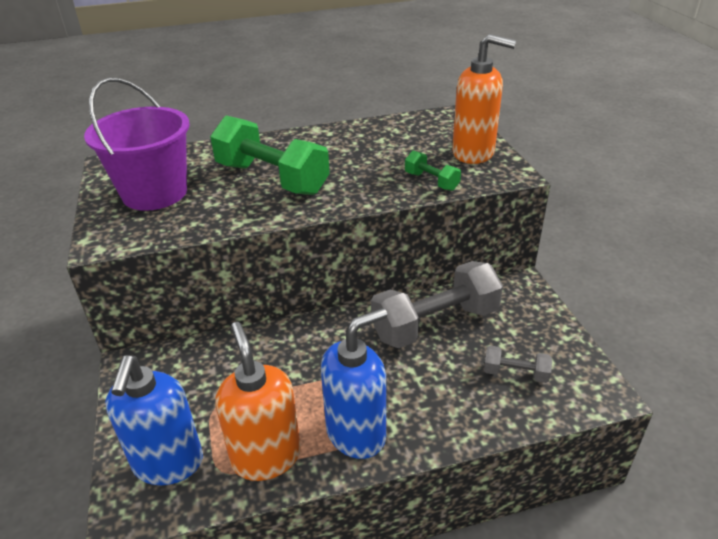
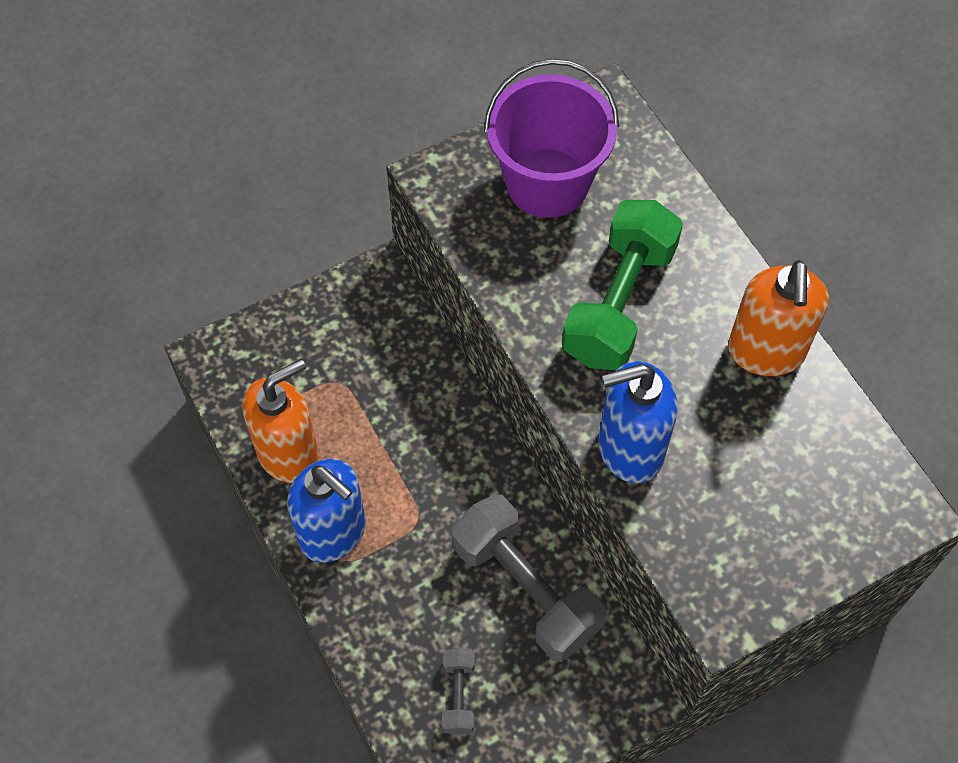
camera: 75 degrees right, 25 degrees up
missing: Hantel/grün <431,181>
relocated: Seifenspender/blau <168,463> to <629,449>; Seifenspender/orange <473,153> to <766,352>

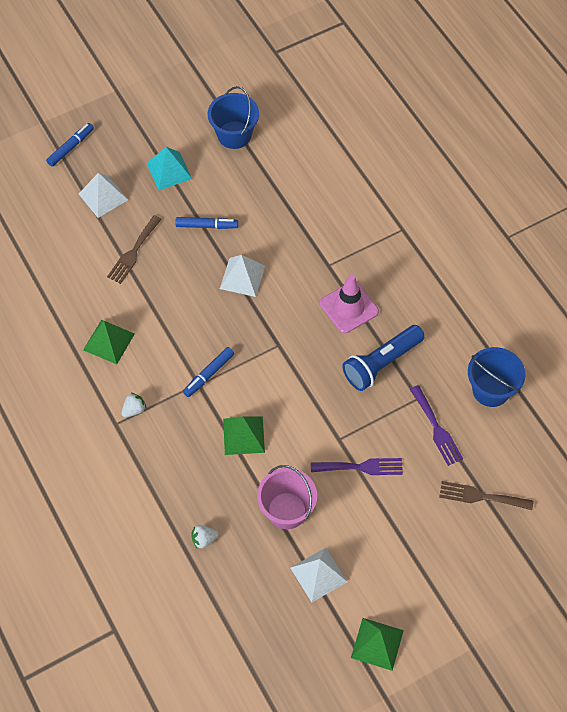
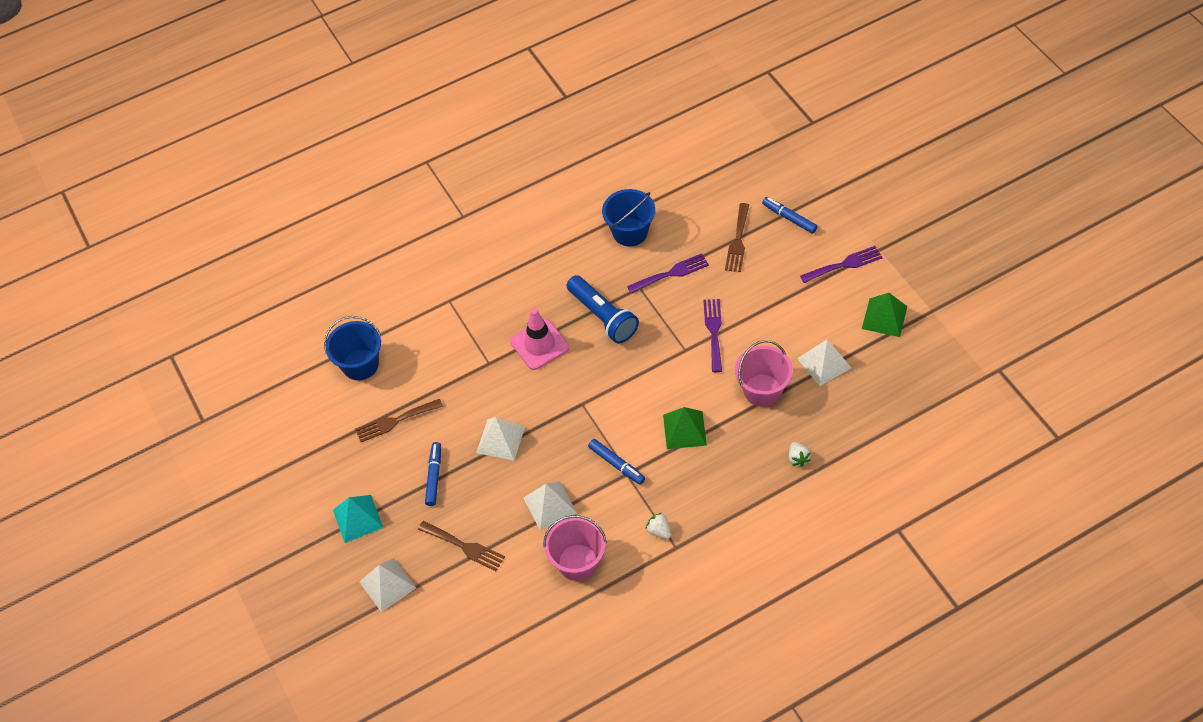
camera: 85 degrees left, 5 degrees down
appeared: Gabel/braun <395,421>; Pyramide/weiß <550,505>; Gabel/lila <844,264>
relocated: Filzstift/blau <71,147> to <789,218>; Eimer/blau <234,135> to <360,364>
exchanged: Pyramide/grün <108,341> to Eimer/rosa <578,562>

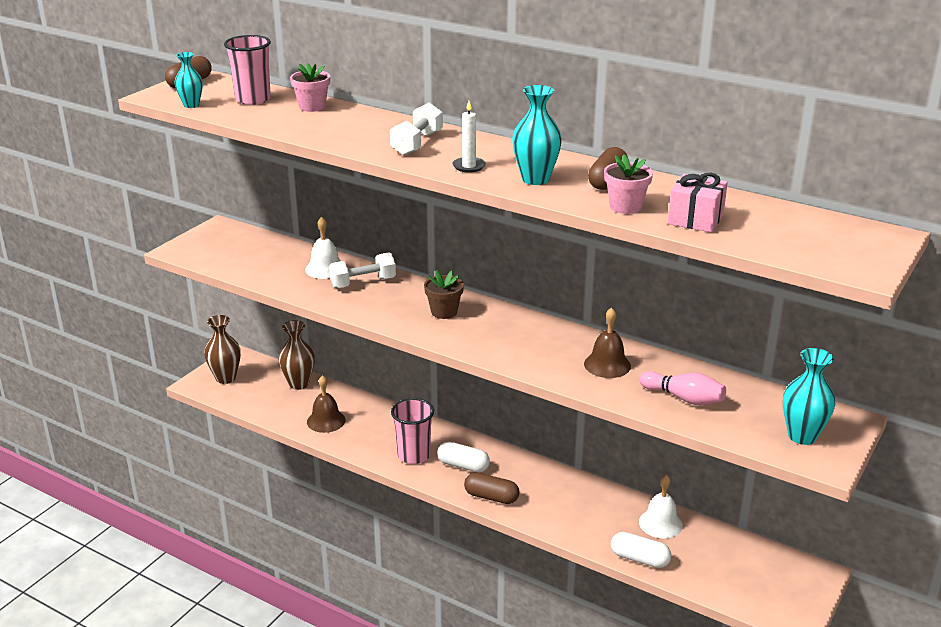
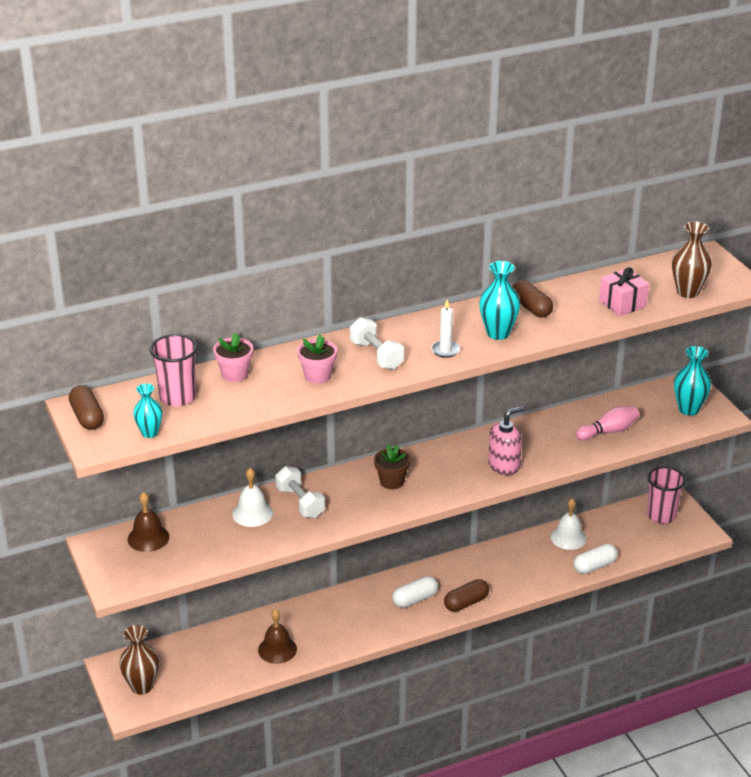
camera: 55 degrees left, 5 degrees up
appeared: Seifenspender/rosa <504,465>
relocated: Vase/braun <299,384> to <687,292>; Becher/rosa <414,455> to <661,515>; Glocke/braun <607,365> to <148,538>; Blumentopf/rosa <625,207> to <317,376>
spun: Hantel/weiß <363,283> = <300,503> 45 degrees counterclockwise

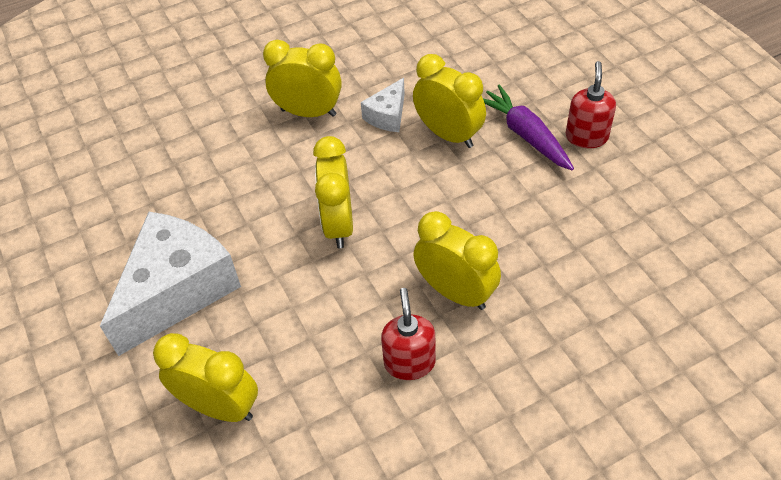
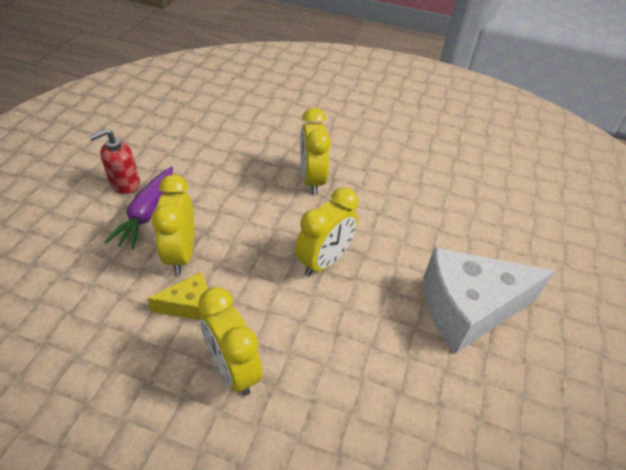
camera: 140 degrees left, 5 degrees down
missing: Wecker/gelb <220,407>; Seifenspender/rot <409,362>
colour: Käse/weiß <387,116> to Käse/gelb <189,305>

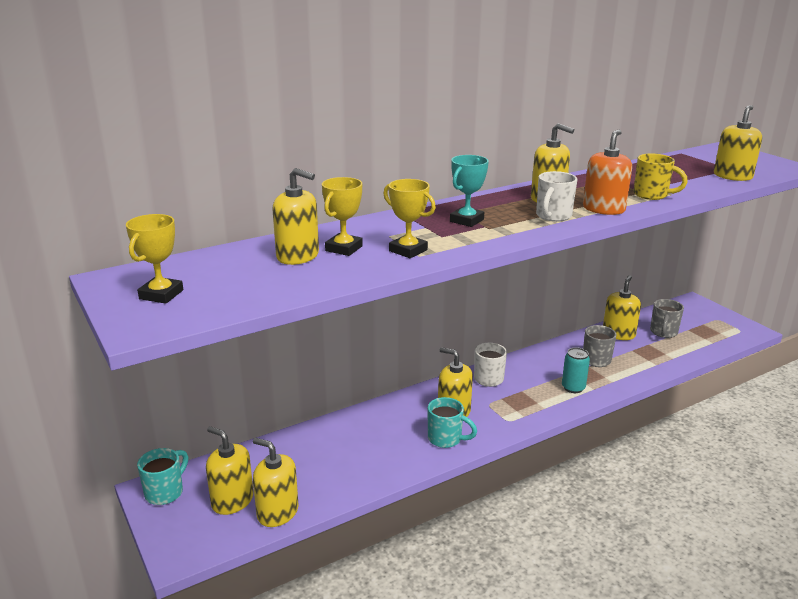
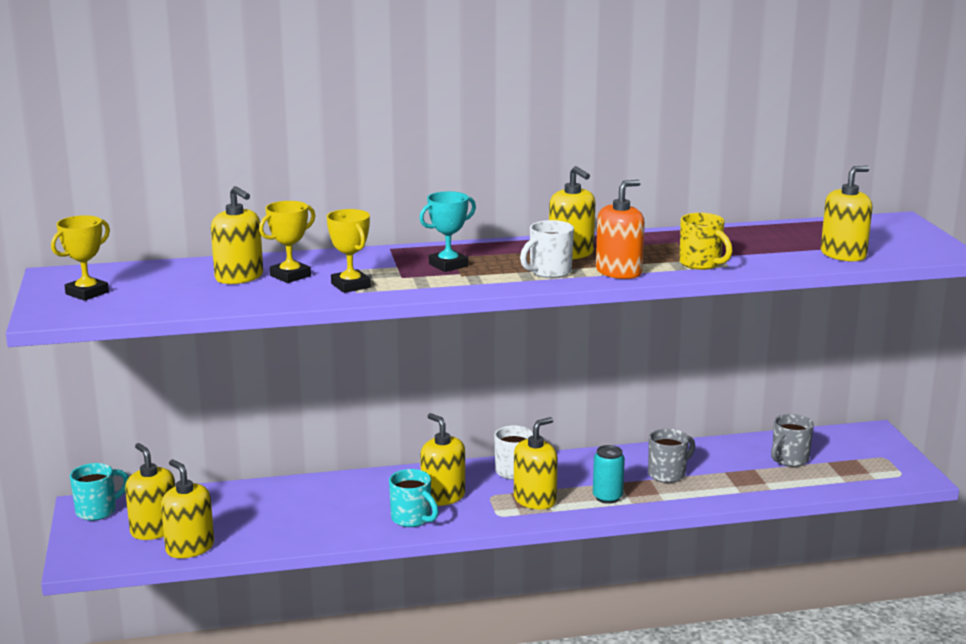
camera: 20 degrees right, 5 degrees down
relocated: Seifenspender/gelb <618,334> to <535,500>

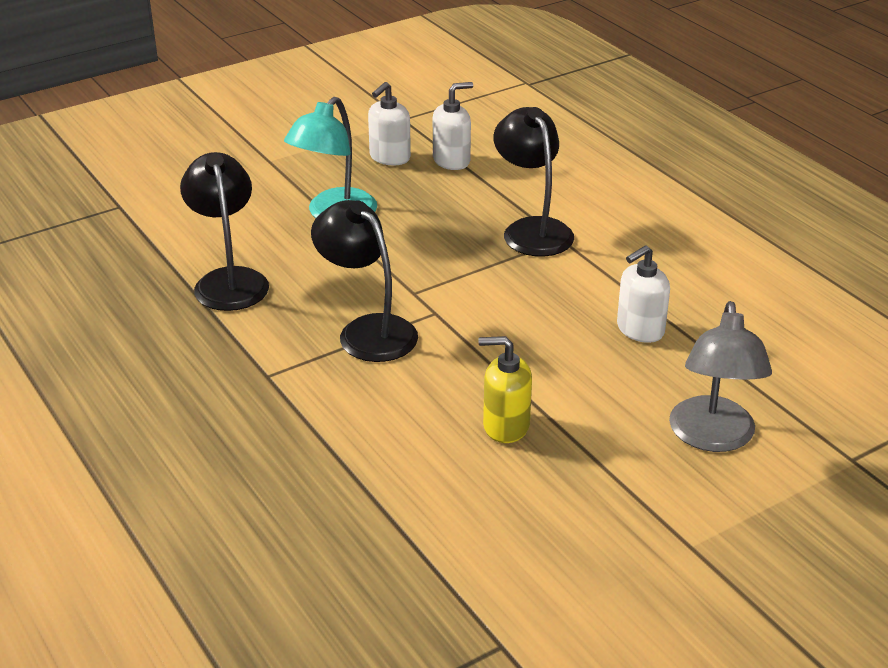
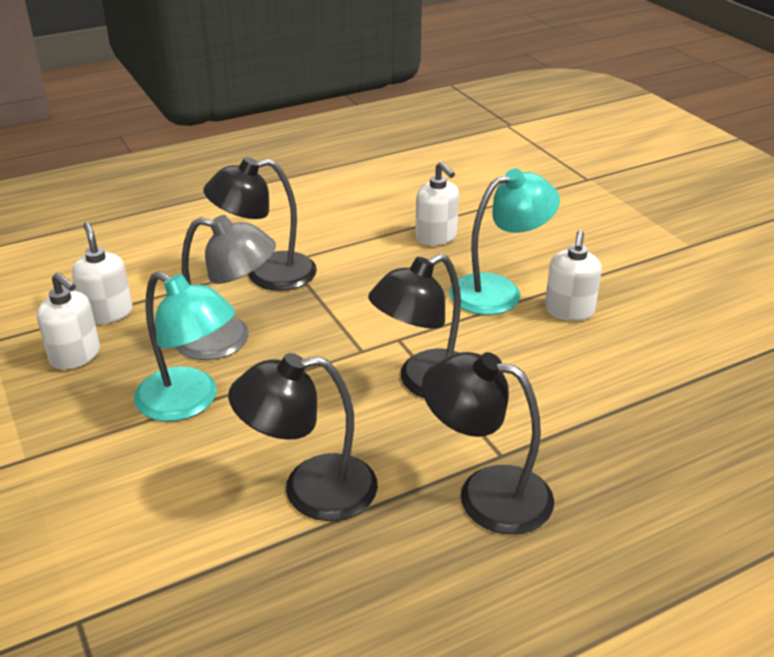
camera: 85 degrees left, 0 degrees up
appeared: Lampe/schwarz <486,494>; Lampe/türkis <498,291>
relocated: Lampe/grau <712,437> to <227,339>
colour: Seifenspender/gelb <505,426> to Seifenspender/weiß <569,311>

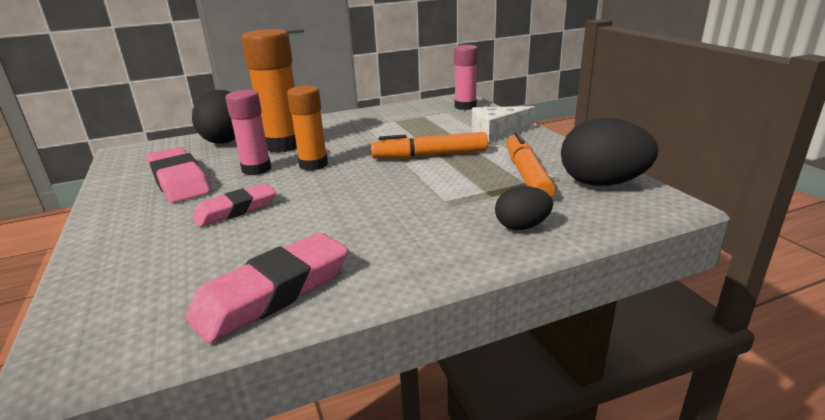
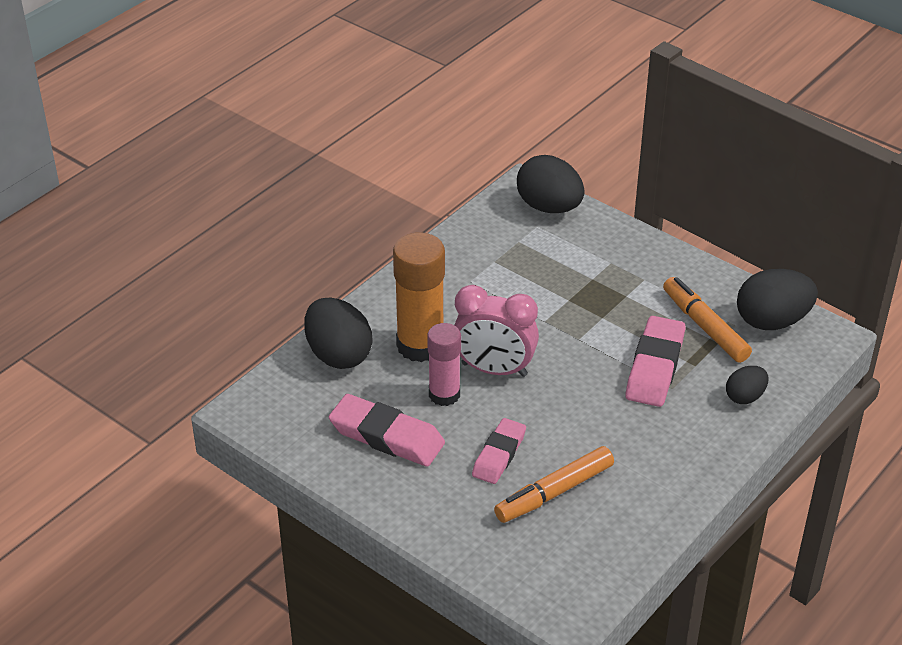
camera: 30 degrees left, 15 degrees up
missing: Käse/weiß <496,133>
relocated: Radiergummi/rosa <273,293> to <655,367>; Filzstift/orange <430,155> to <554,493>
exchanged: Klebestift/orange <313,165> to Wecker/rosa <494,370>; Klebestift/rosa <465,106> to Ei/schwarz <549,207>

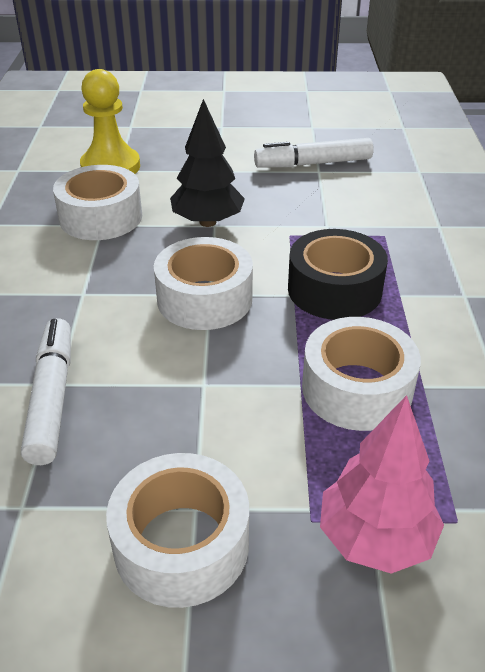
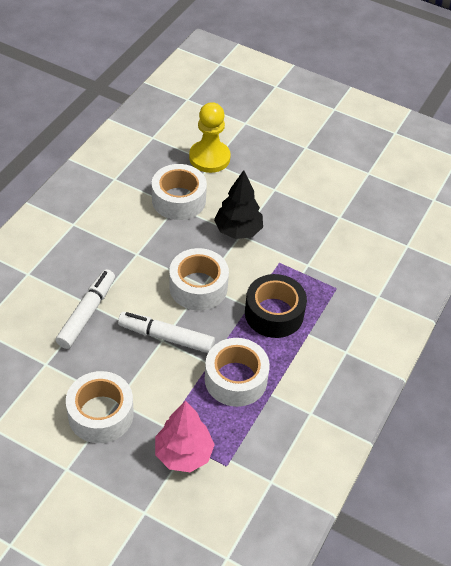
camera: 25 degrees right, 10 degrees up
relocated: Filzstift/weiß <313,163> to <166,337>

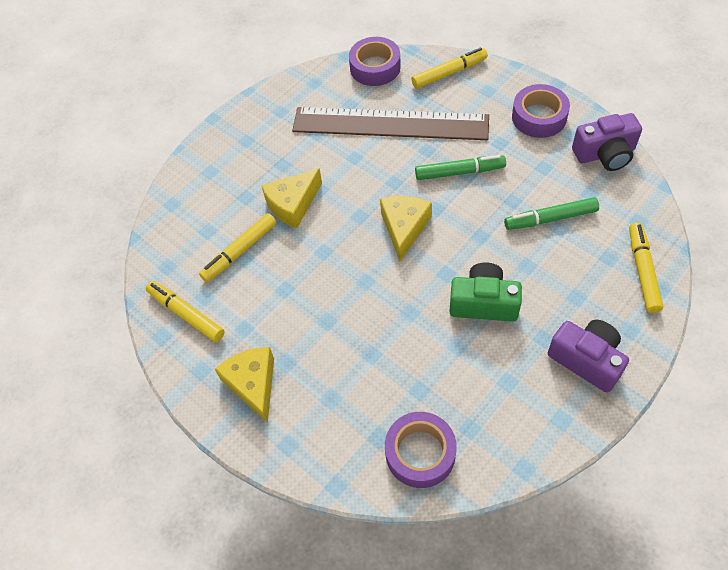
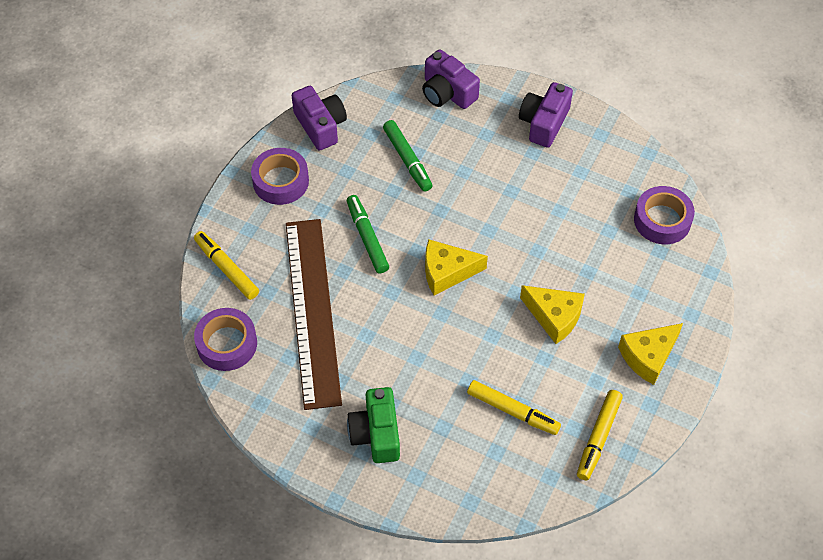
camera: 110 degrees left, 0 degrees up
relocated: Käse/gelb <293,204> to <554,317>; Kamera/grün <483,303> to <376,434>
exchanged: Filzstift/gelb <642,271> to Kamera/lila <447,92>

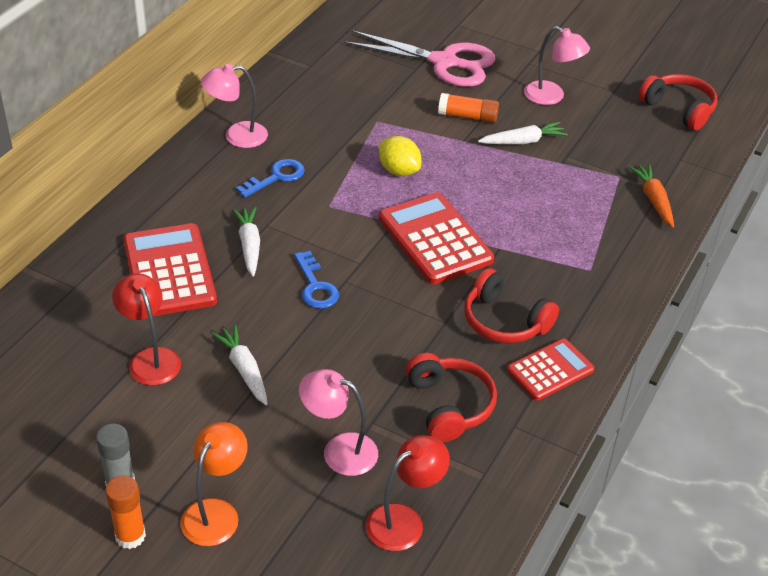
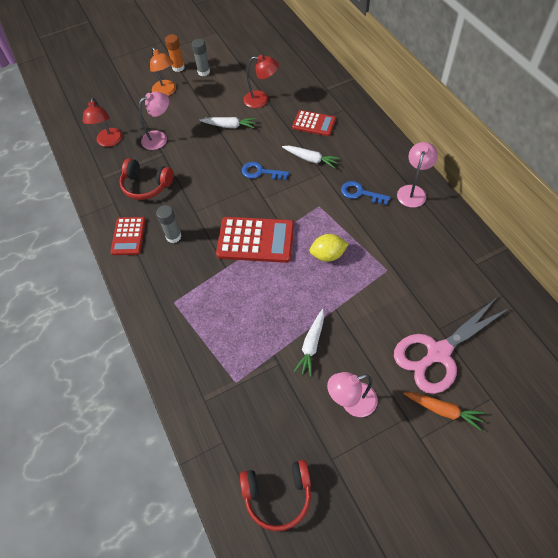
camera: 130 degrees right, 15 degrees up
missing: Klebestift/orange <468,116>
relocated: Karotte/orange <653,200> to <443,410>
exchanged: Kopfhörer/rot <504,321> to Klebestift/grau <173,236>
spun: Schlüssel/blau <276,177> = <360,193> 120 degrees clockwise
size: Taschenrechner/rot <169,271> = <314,123> x0.61

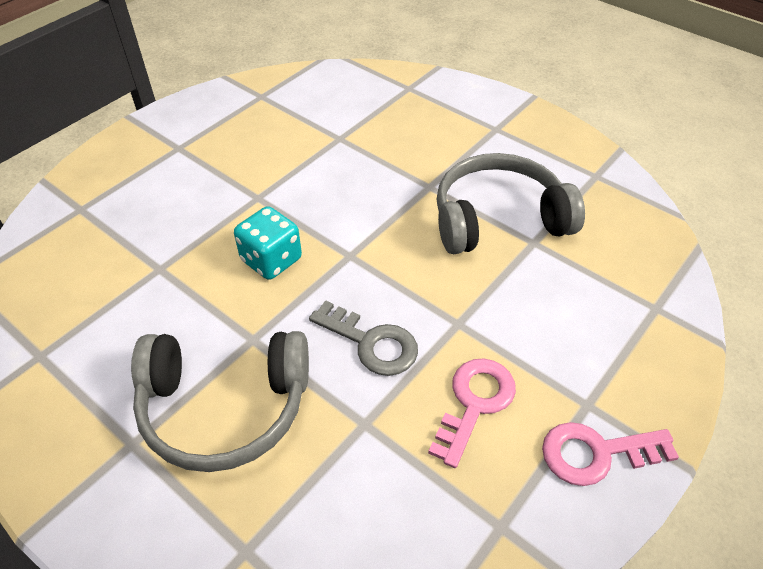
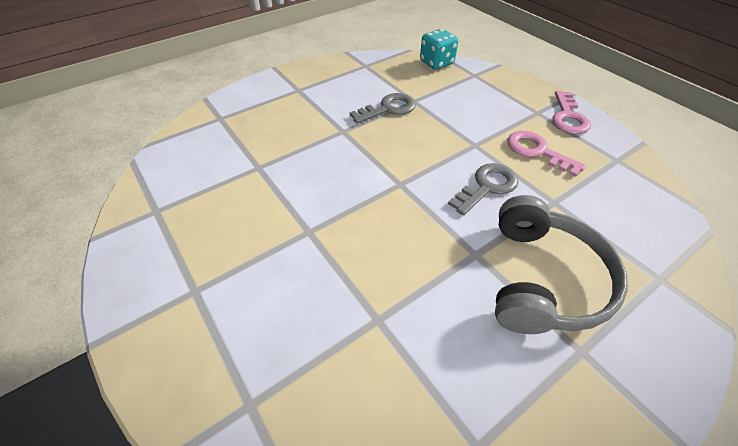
camera: 75 degrees left, 0 degrees up
relocated: Spielwürfel/türkis <271,260> to <436,63>
exchanged: Kopfhörer/grau <498,219> to Schlüssel/grau <388,109>

